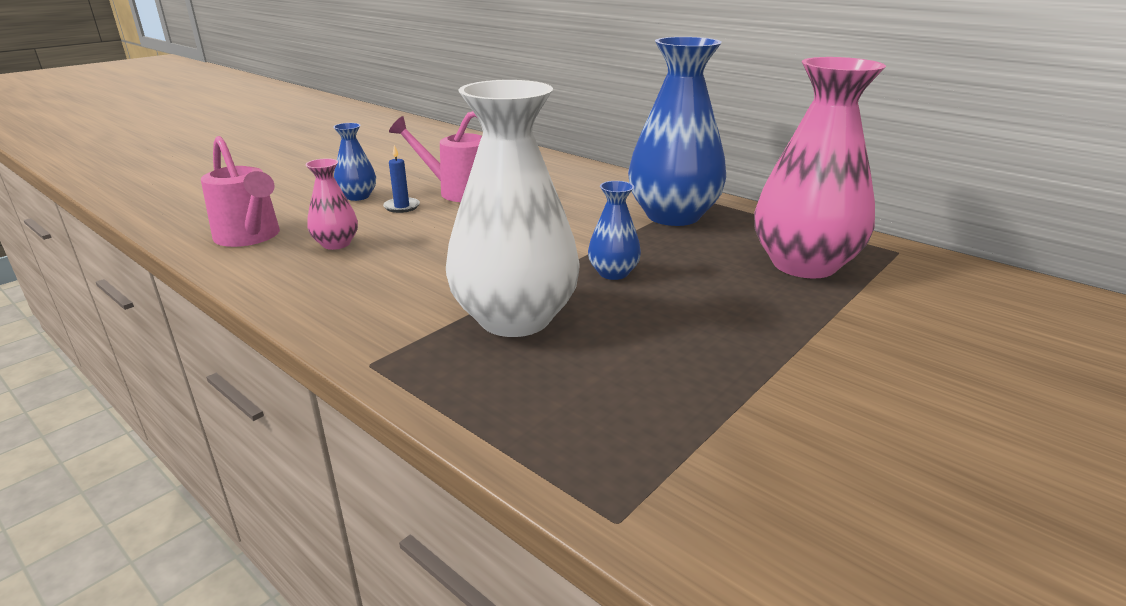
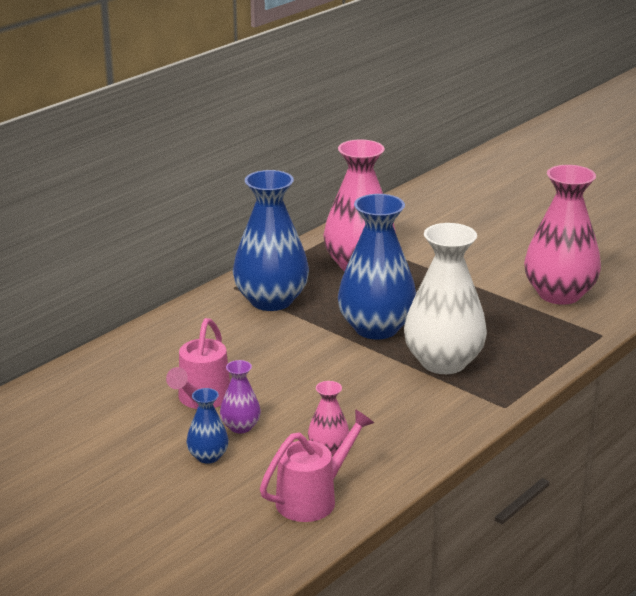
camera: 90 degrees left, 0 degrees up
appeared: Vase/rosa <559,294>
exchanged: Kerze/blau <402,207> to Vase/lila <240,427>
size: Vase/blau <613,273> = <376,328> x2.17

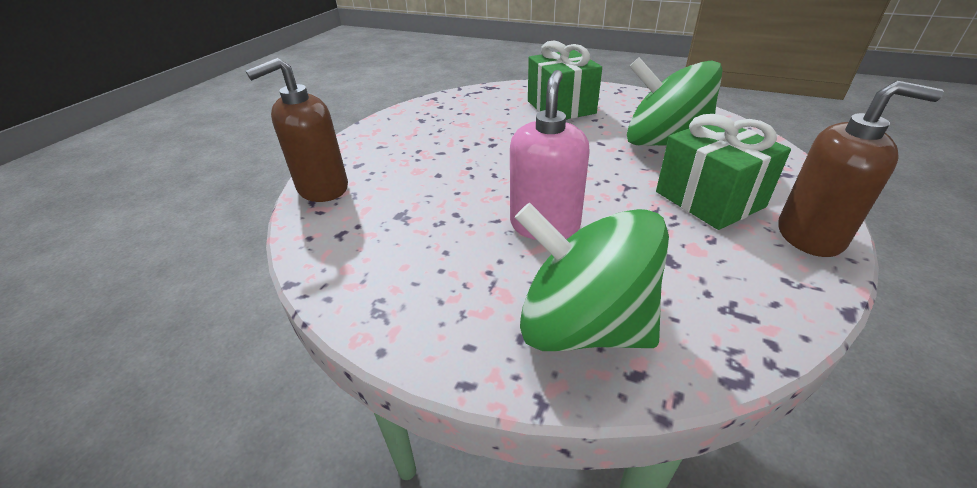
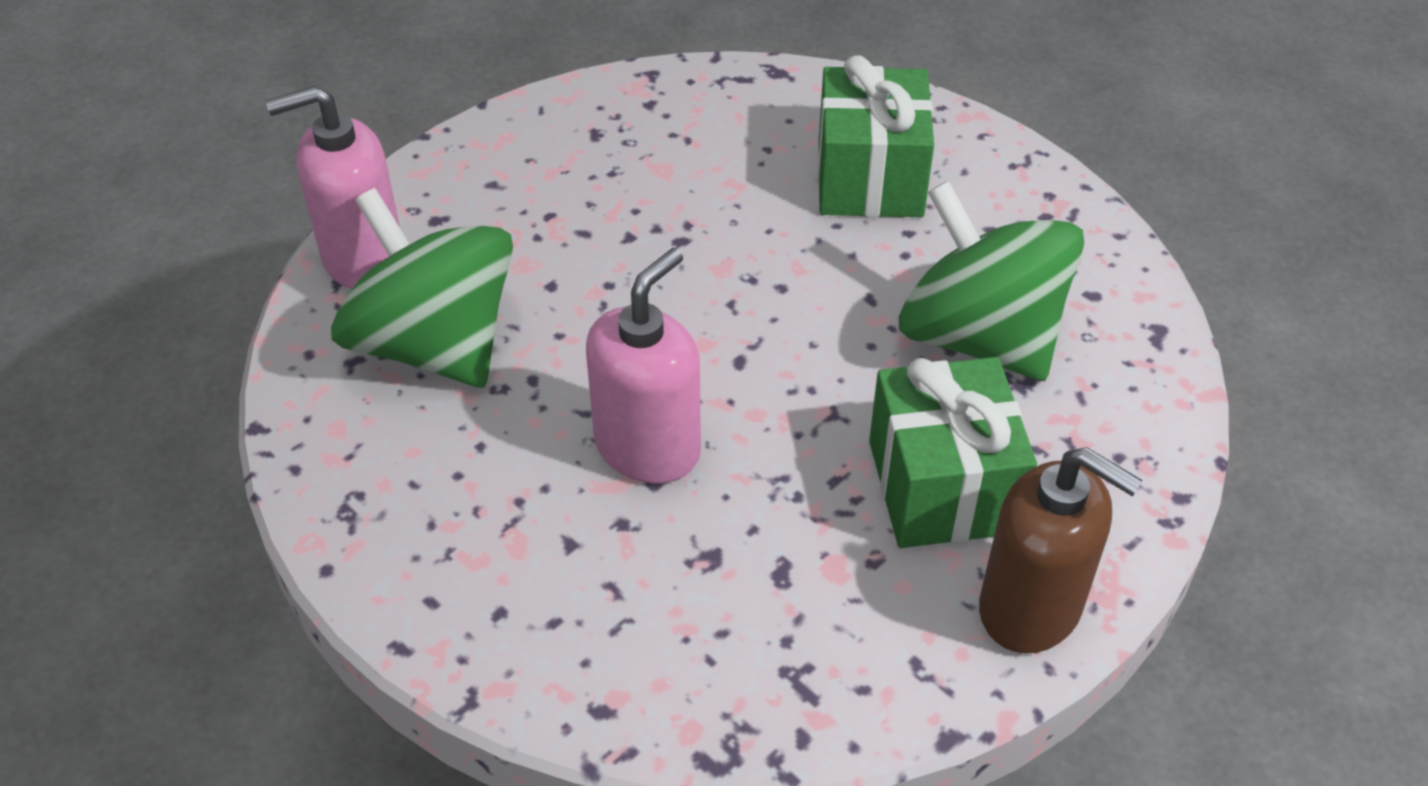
camera: 20 degrees right, 10 degrees up
relocated: Kreisel/grün <582,325> to <434,344>
colour: Seifenspender/braun <322,188> to Seifenspender/rosa <362,258>

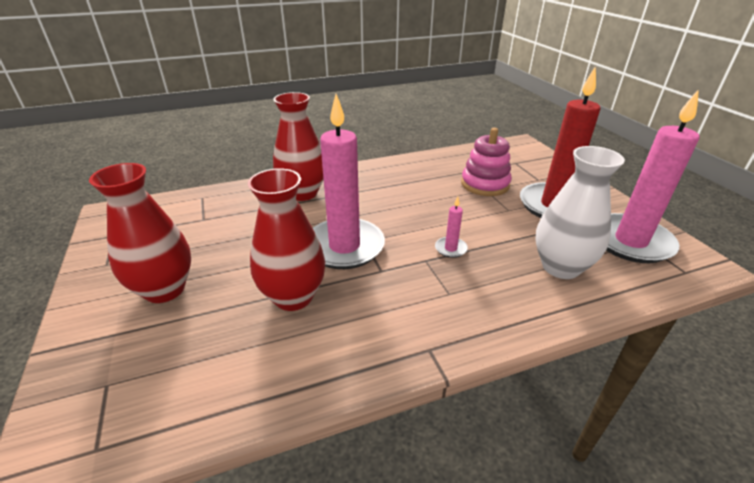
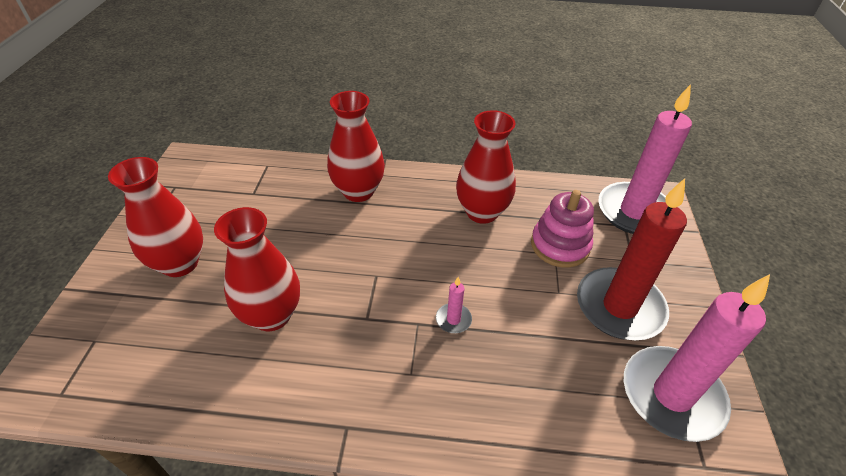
camera: 25 degrees right, 10 degrees up
missing: Vase/weiß <560,267>
appeared: Vase/rot <482,212>
relocated: Kerze/rosa <344,247> to <634,212>

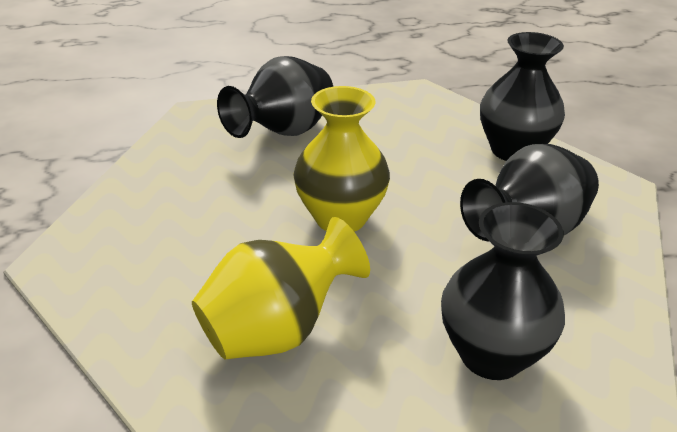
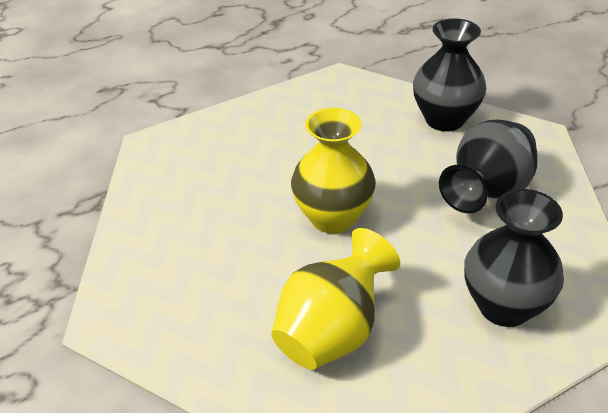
camera: 15 degrees left, 5 degrees up
missing: Vase/schwarz <283,132>

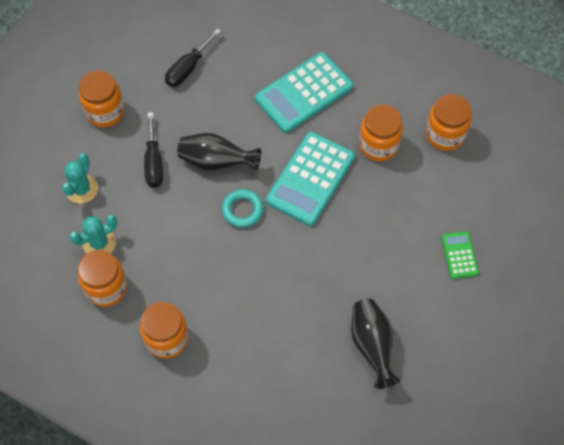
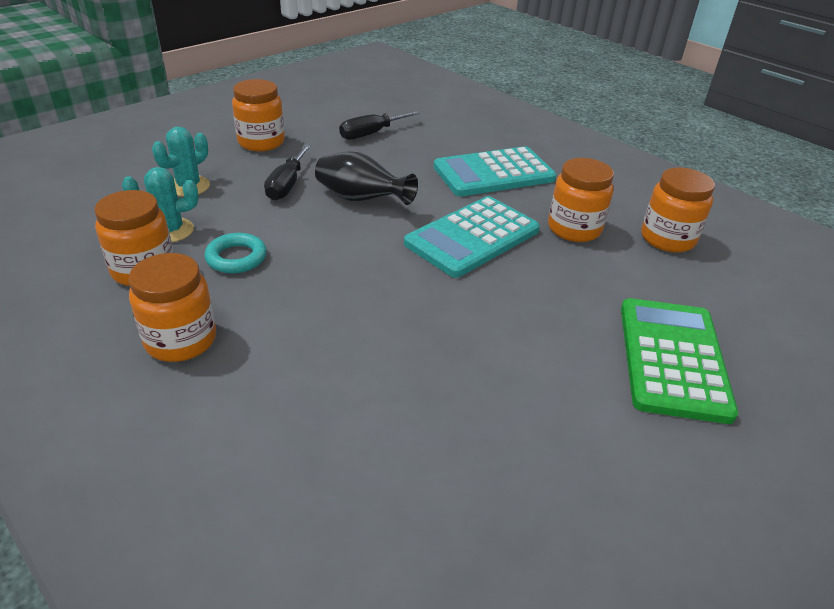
camera: 15 degrees right, 25 degrees down
missing: Vase/schwarz <372,345>
relocated: Ring/türkis <242,210> to <236,258>
size: Taschenrechner/grün <459,255> = <672,359> x2.00

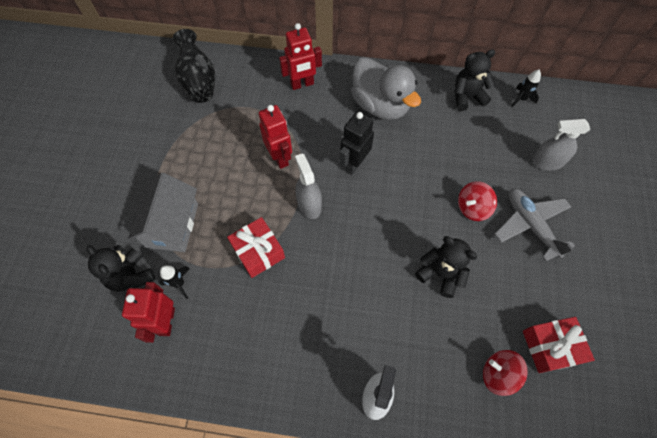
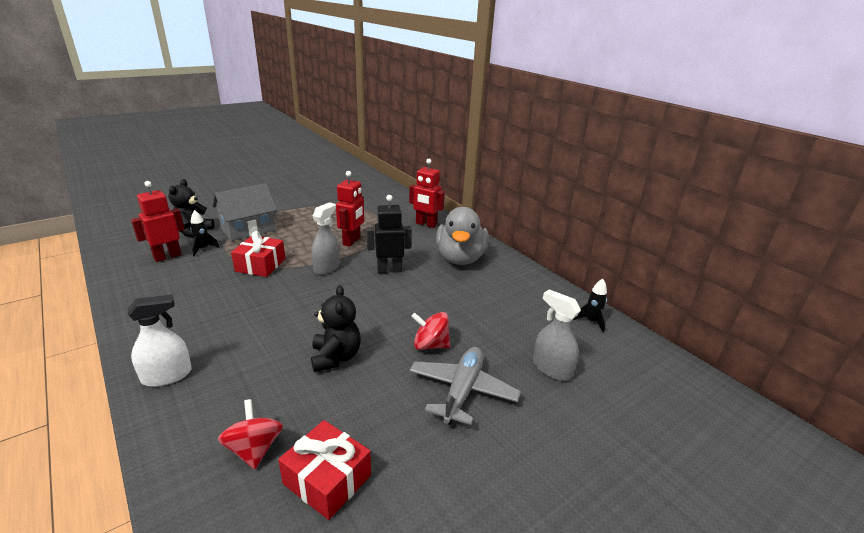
camera: 45 degrees right, 35 degrees down
missing: Vase/schwarz <199,82>; Teddybär/schwarz <467,97>

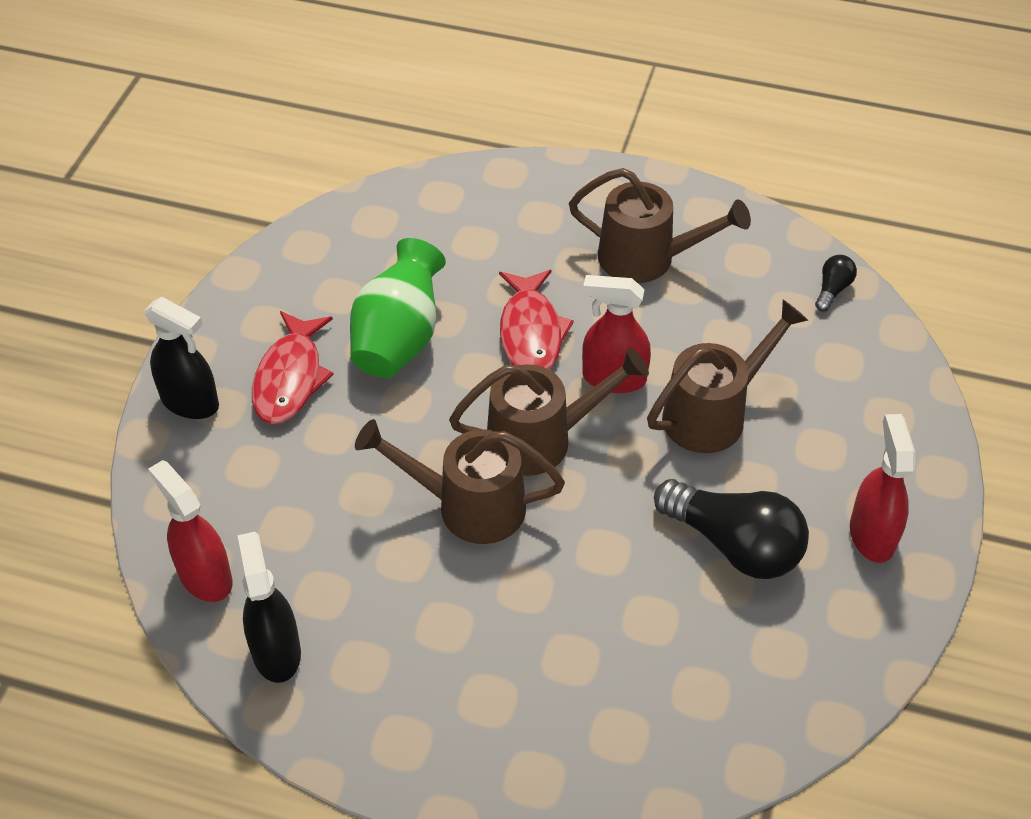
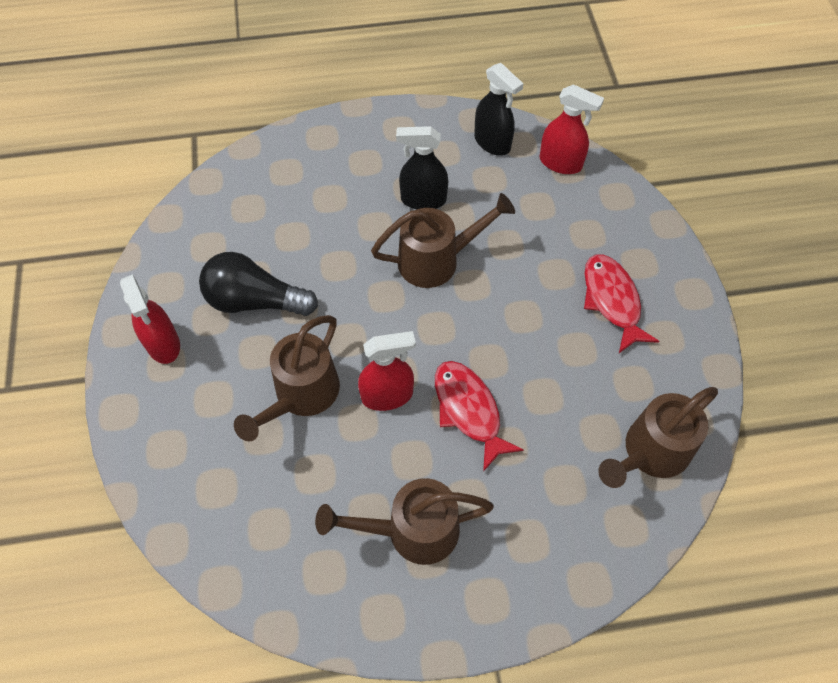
camera: 155 degrees right, 10 degrees up
missing: Vase/grün <399,339>; Glühbirne/schwarz <832,290>
relocated: Sprühflasche/schwarz <190,402> to <423,200>; Gießkanne/braun <542,439> to <650,453>

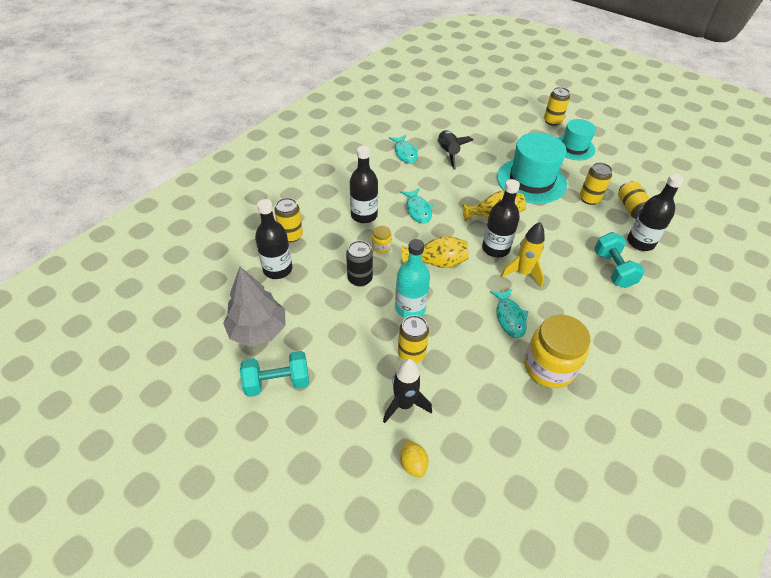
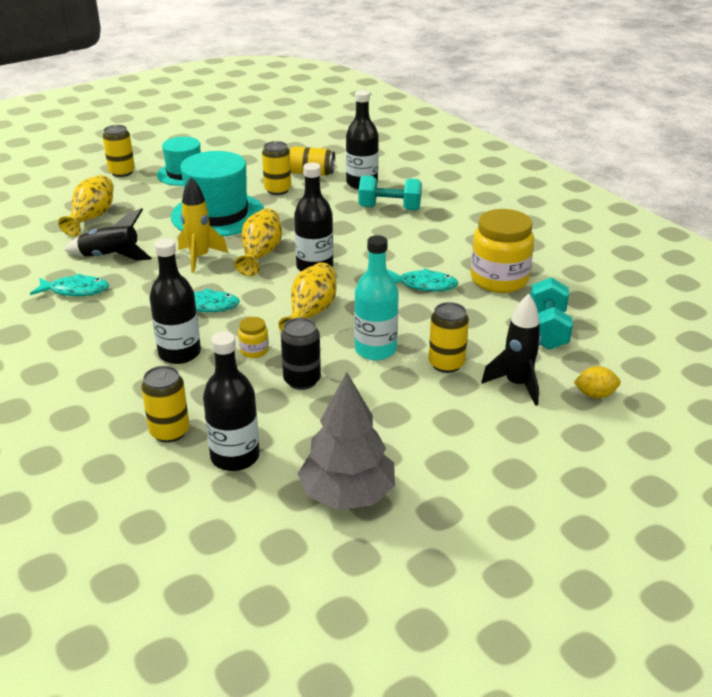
camera: 70 degrees left, 15 degrees down
appeared: Vase/gelb <92,217>
relocated: Hantel/türkis <277,382> to <547,330>; Rakete/gelb <522,273> to <200,258>

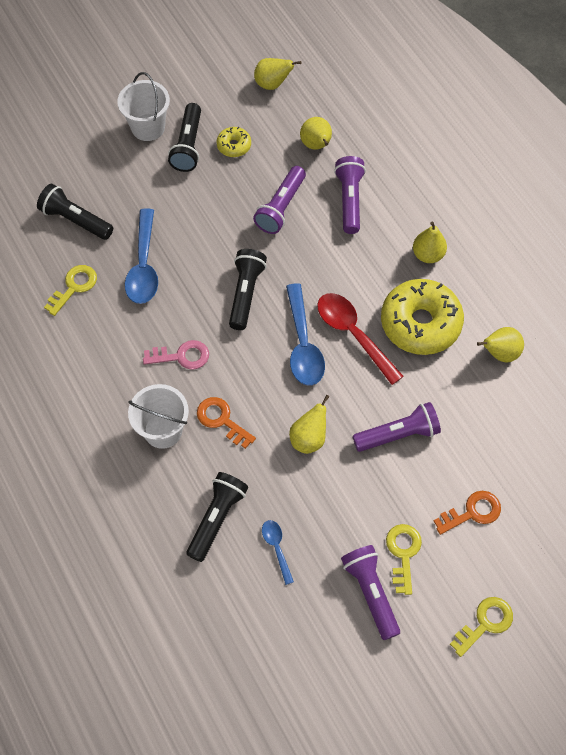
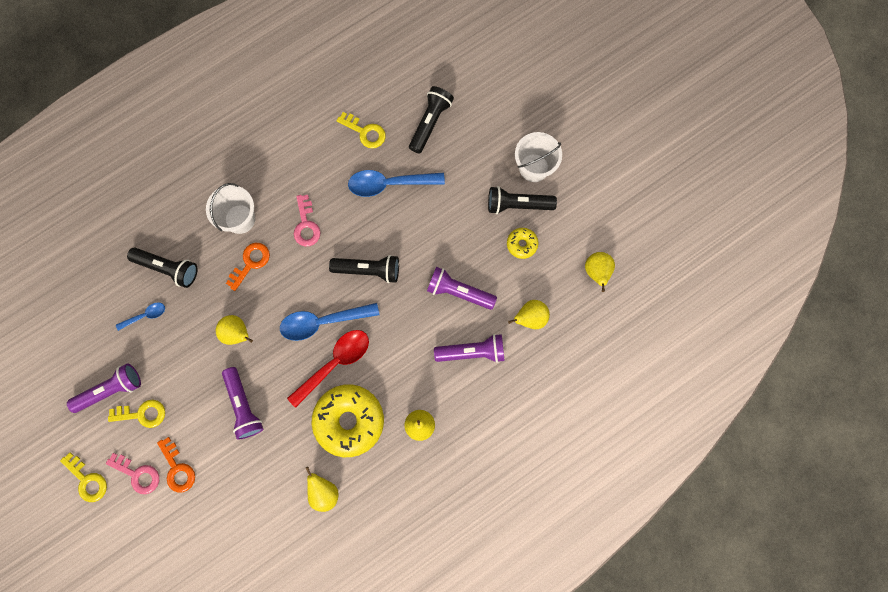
camera: 85 degrees right, 15 degrees up
appeared: Schlüssel/rosa <138,474>

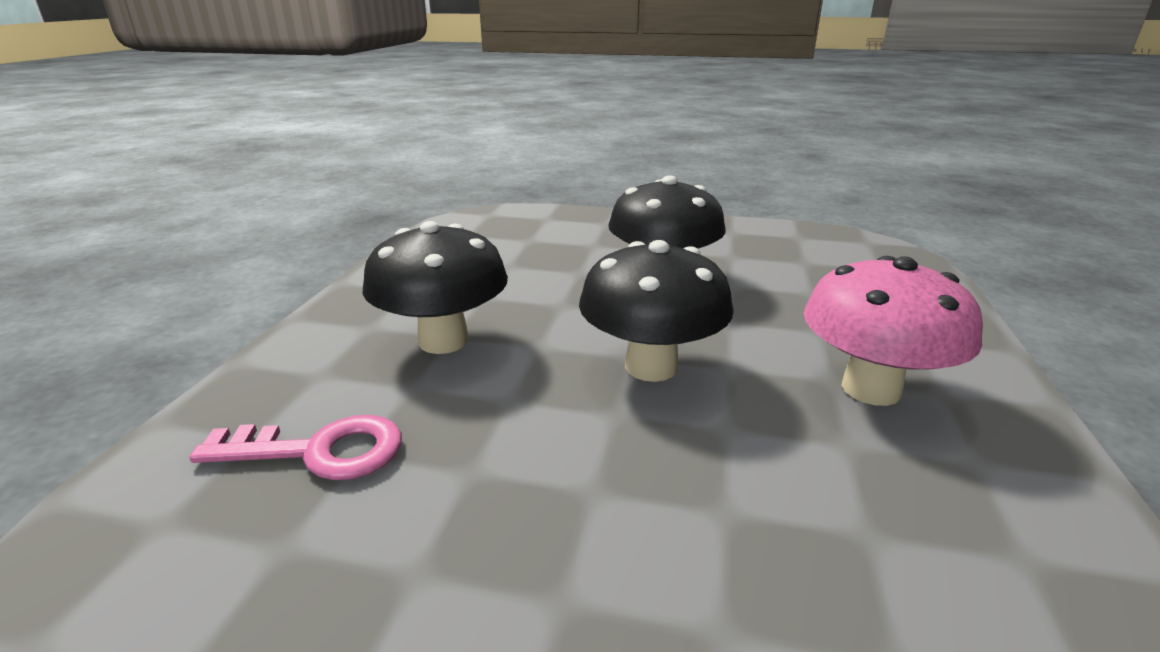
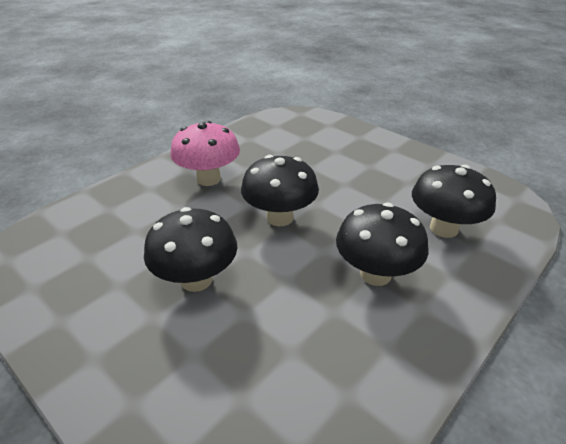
camera: 150 degrees left, 10 degrees up
exchanged: Schlüssel/rosa <318,451> to Pilz/schwarz <443,228>

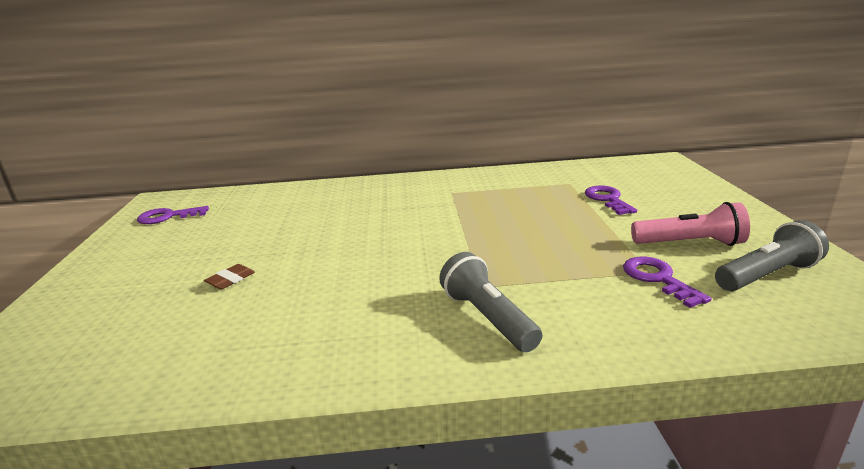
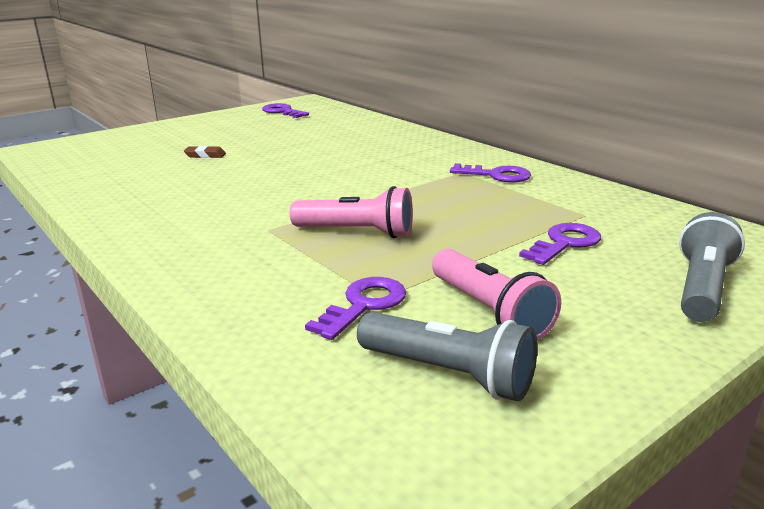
camera: 55 degrees right, 0 degrees up
appeared: Taschenlampe/rosa <357,232>; Schlüssel/lila <496,175>
relocated: Taschenlampe/grau <487,318> to <701,288>

